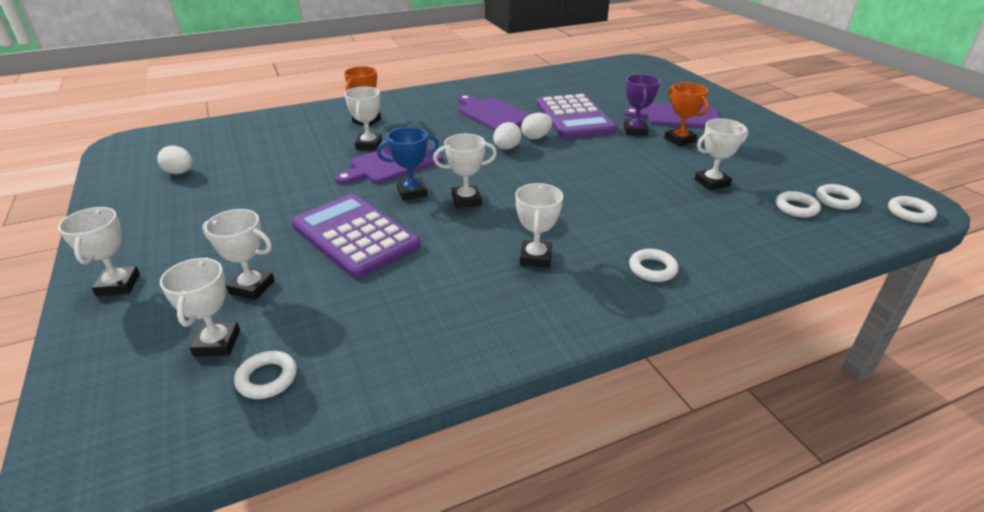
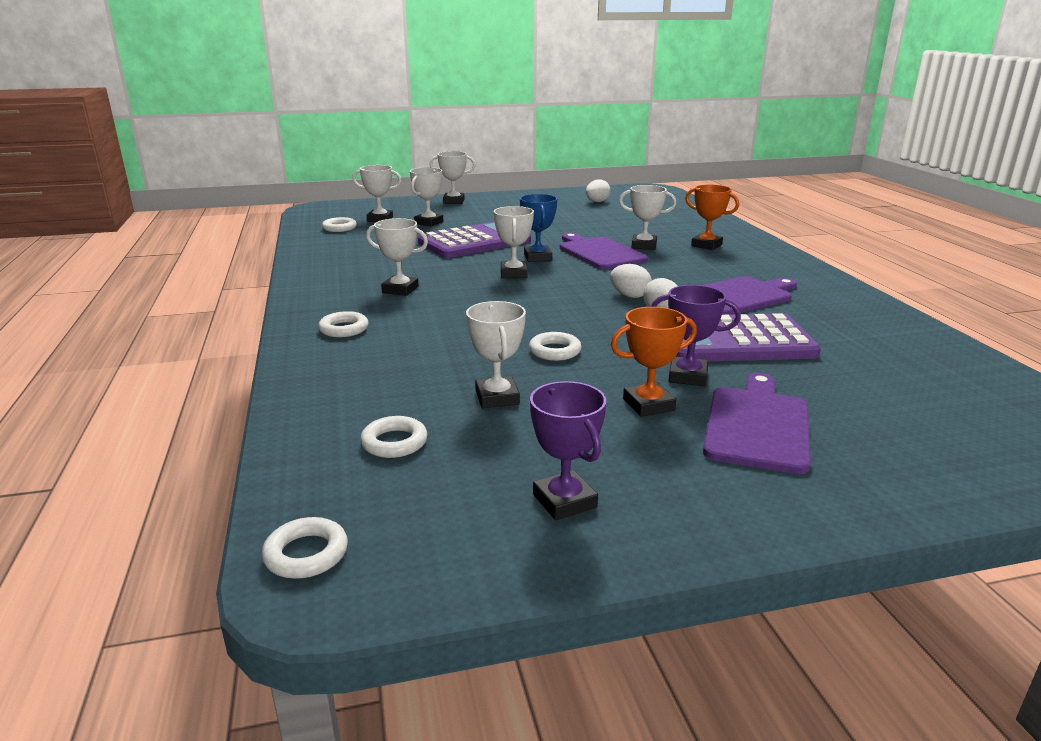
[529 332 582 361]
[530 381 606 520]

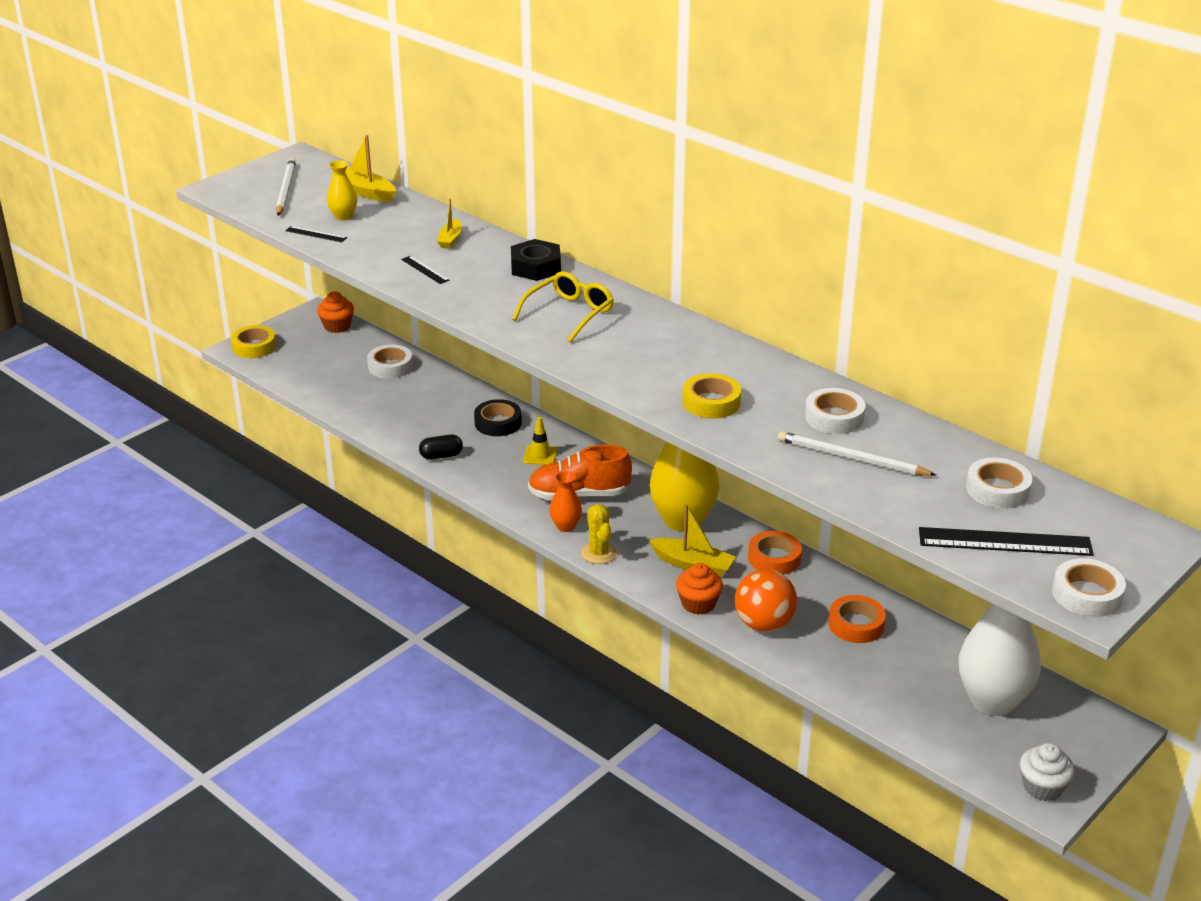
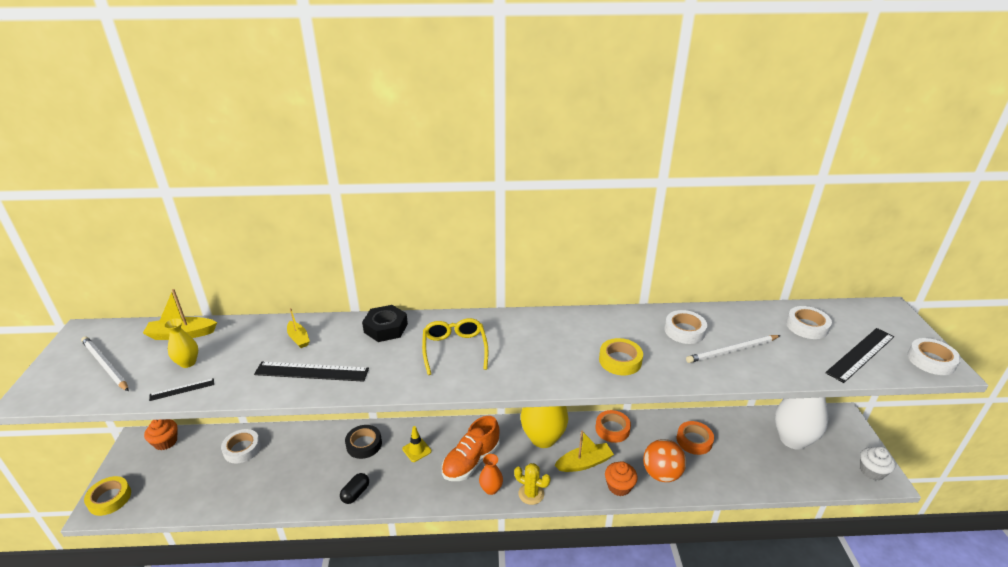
[254 362 369 382]

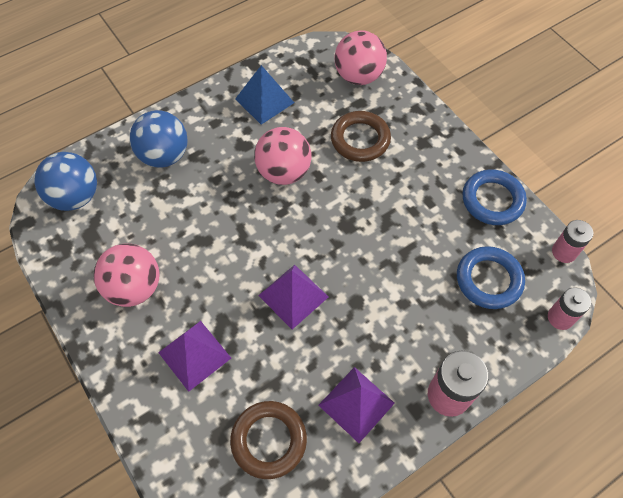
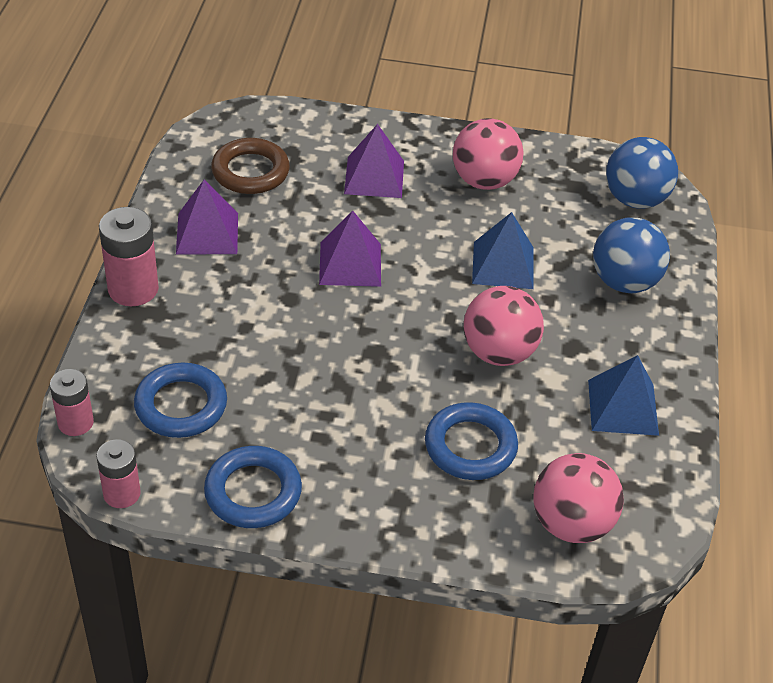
[425 402 518 480]
[472 212 533 289]

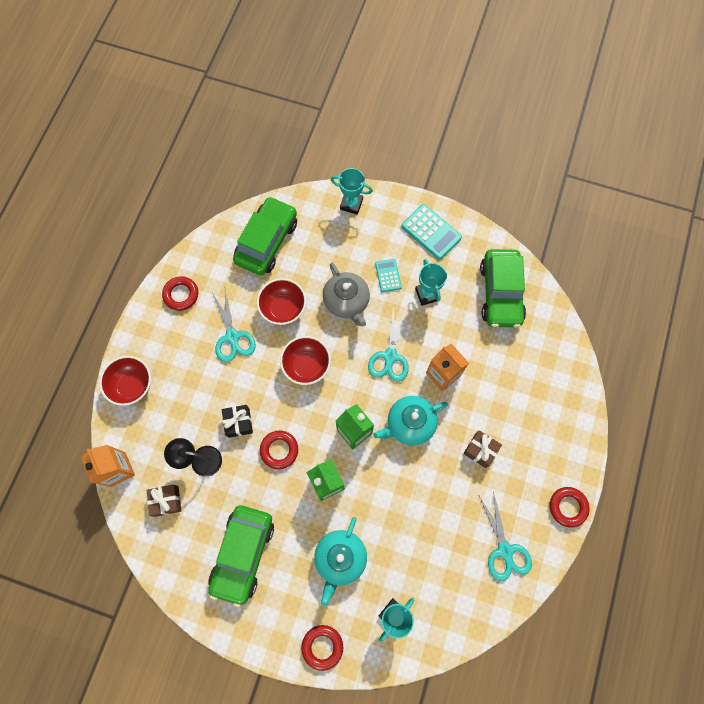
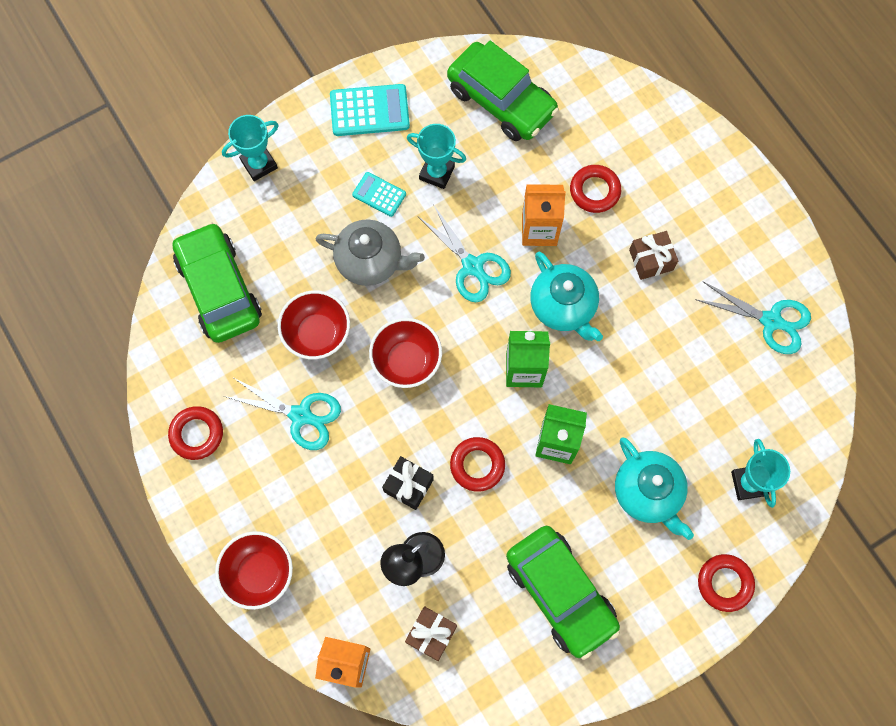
[530 252 603 341]
[570 165 621 213]

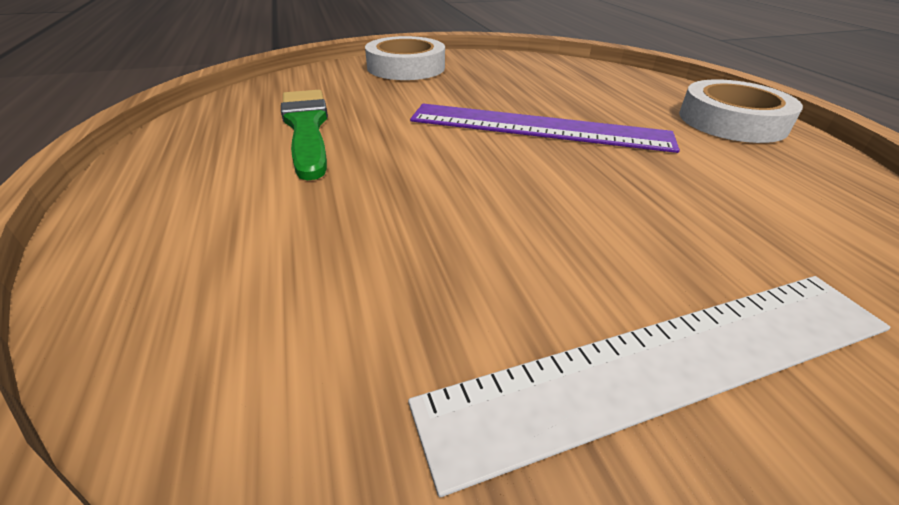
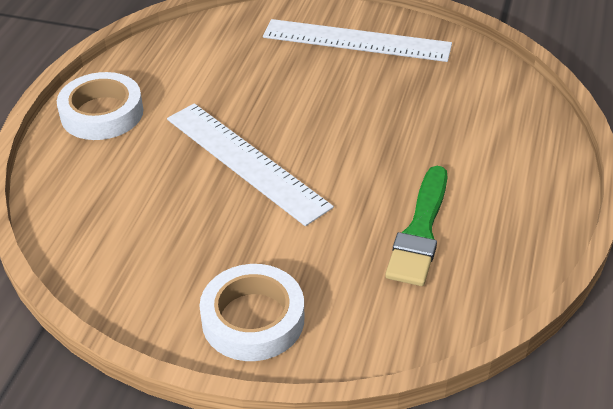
[167 103 334 226]

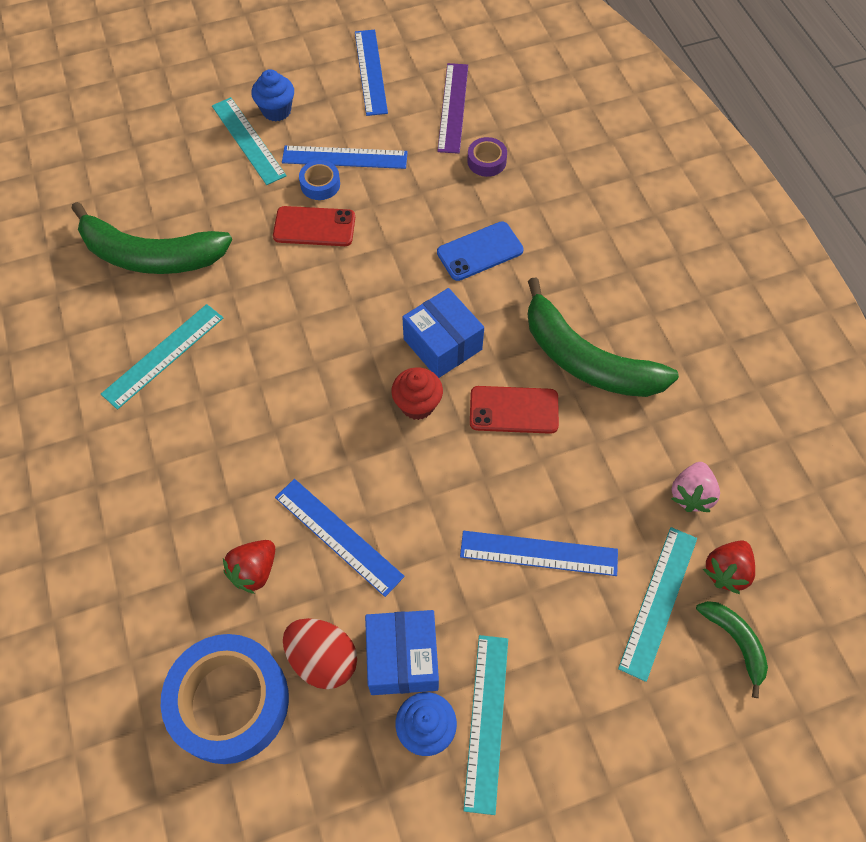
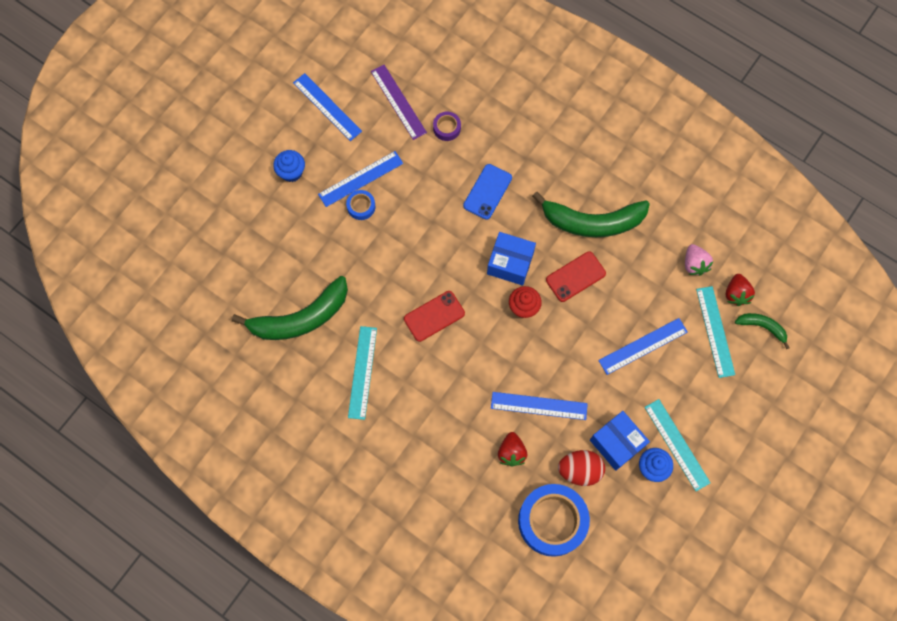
[404 291 465 342]
[212 97 286 185] (first image)

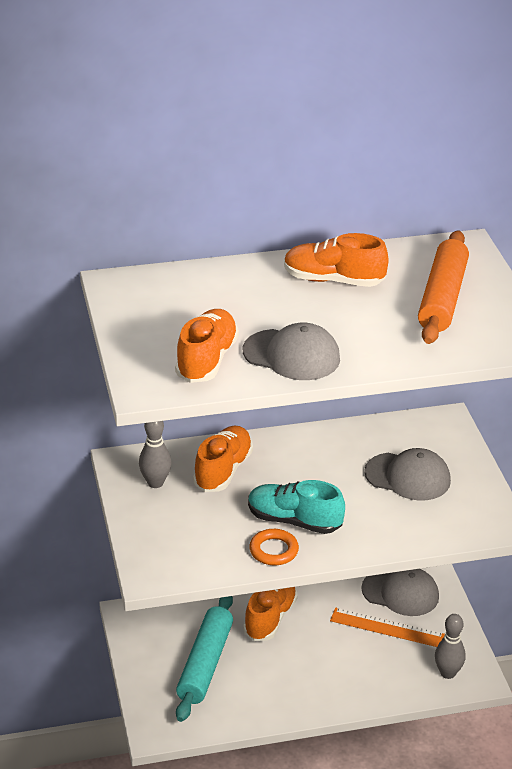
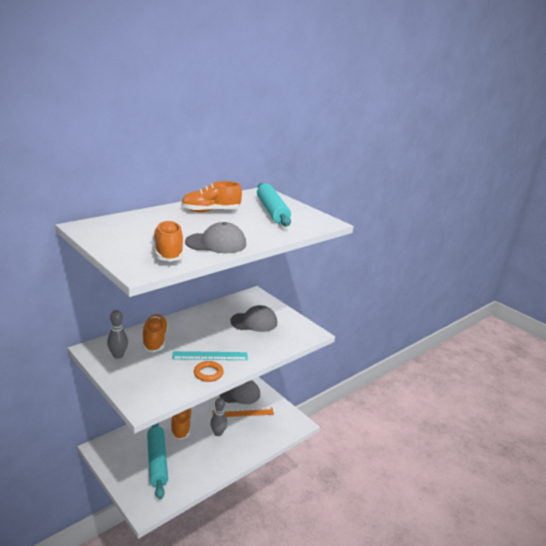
[172 351 248 360]
[210 398 227 436]
[257 183 291 226]

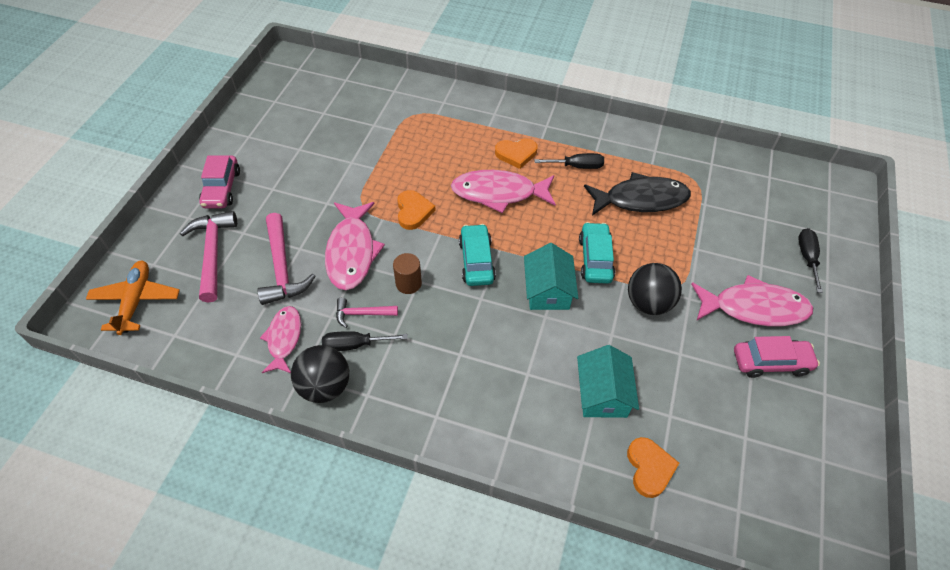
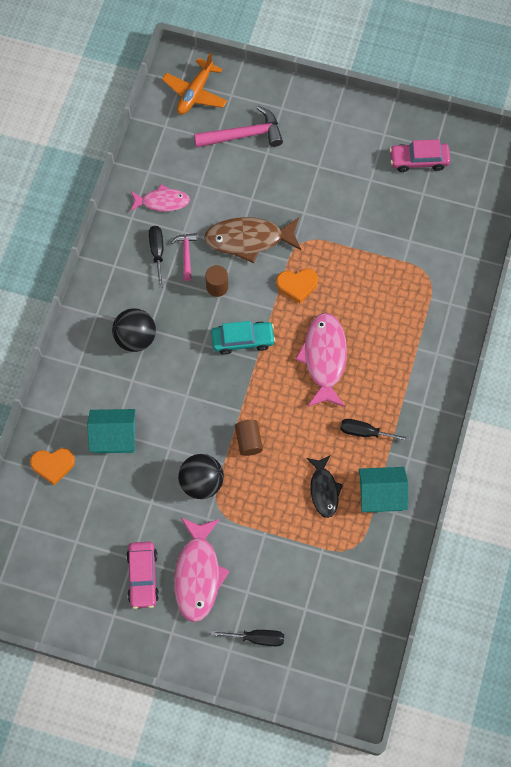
[112 308 156 352]
[162 53 227 115]
[204 217 301 263]
[235 420 263 456]
[307 455 343 518]
[340 419 410 442]
[358 467 408 512]
[389 139 451 172]
[257 213 316 305] (first image)
[495 138 537 169] (first image)

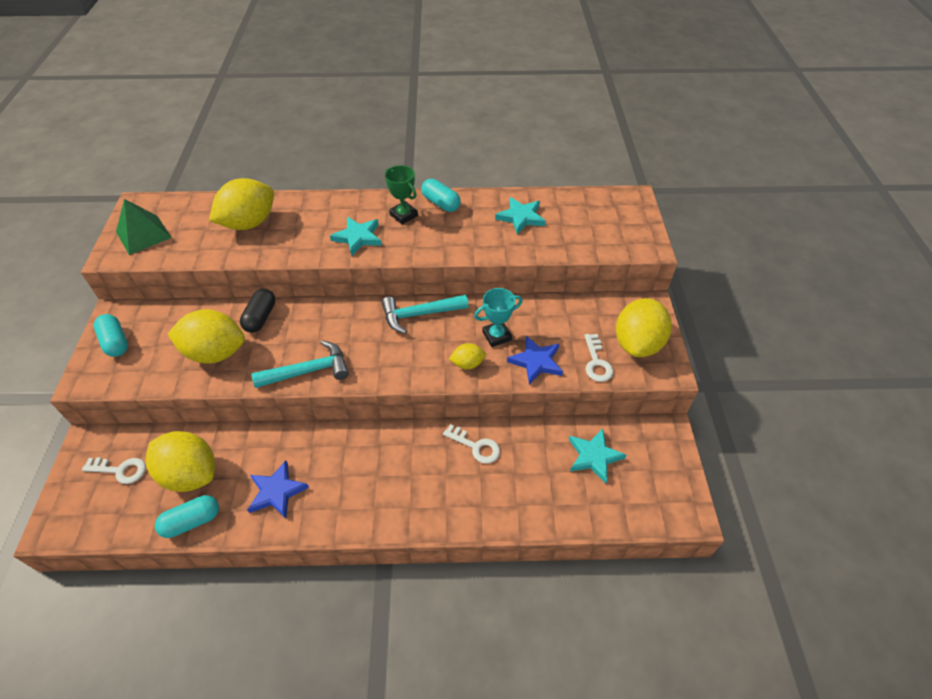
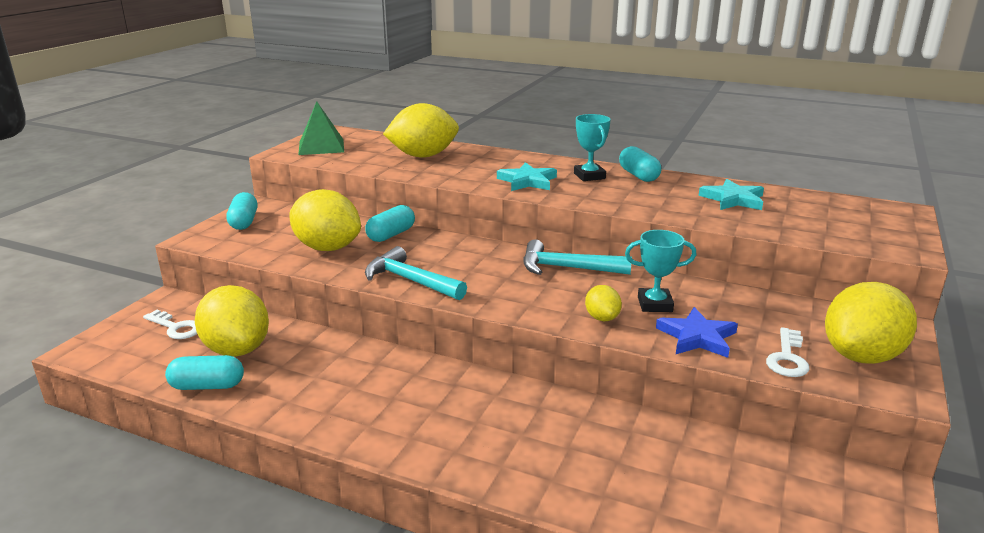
[365 205 415 242]
[365 246 467 300]
[574 114 611 181]
[585 285 622 321]
[247 460 309 519] (first image)
[443 424 500 464] (first image)
[569 429 626 484] (first image)

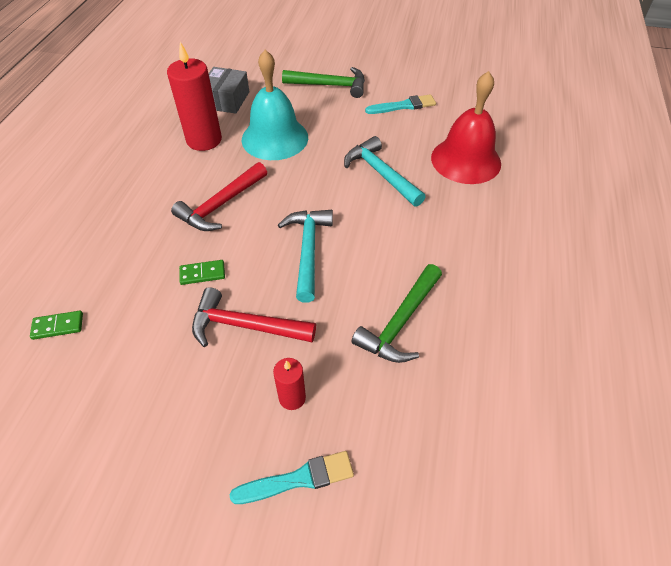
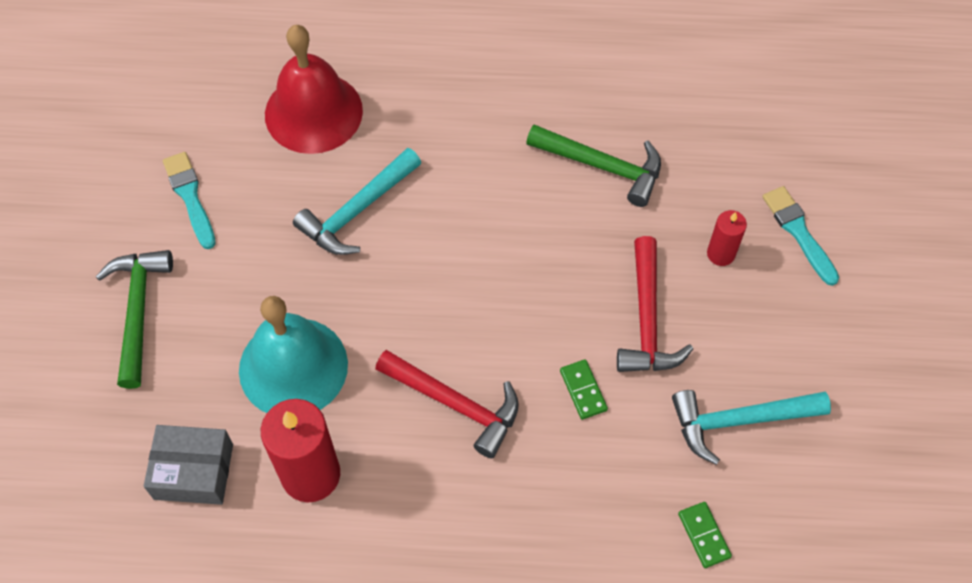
[672 390 831 465]

